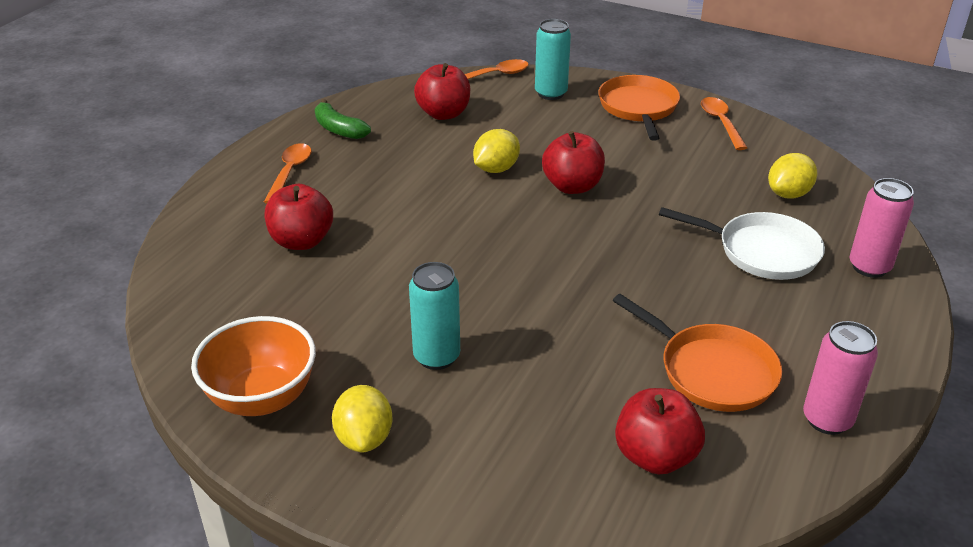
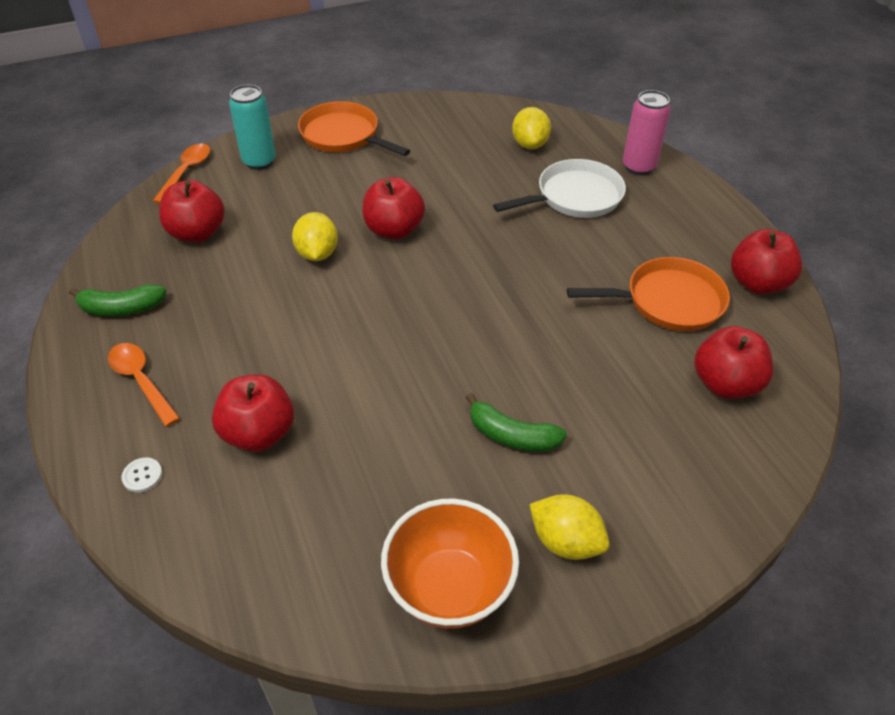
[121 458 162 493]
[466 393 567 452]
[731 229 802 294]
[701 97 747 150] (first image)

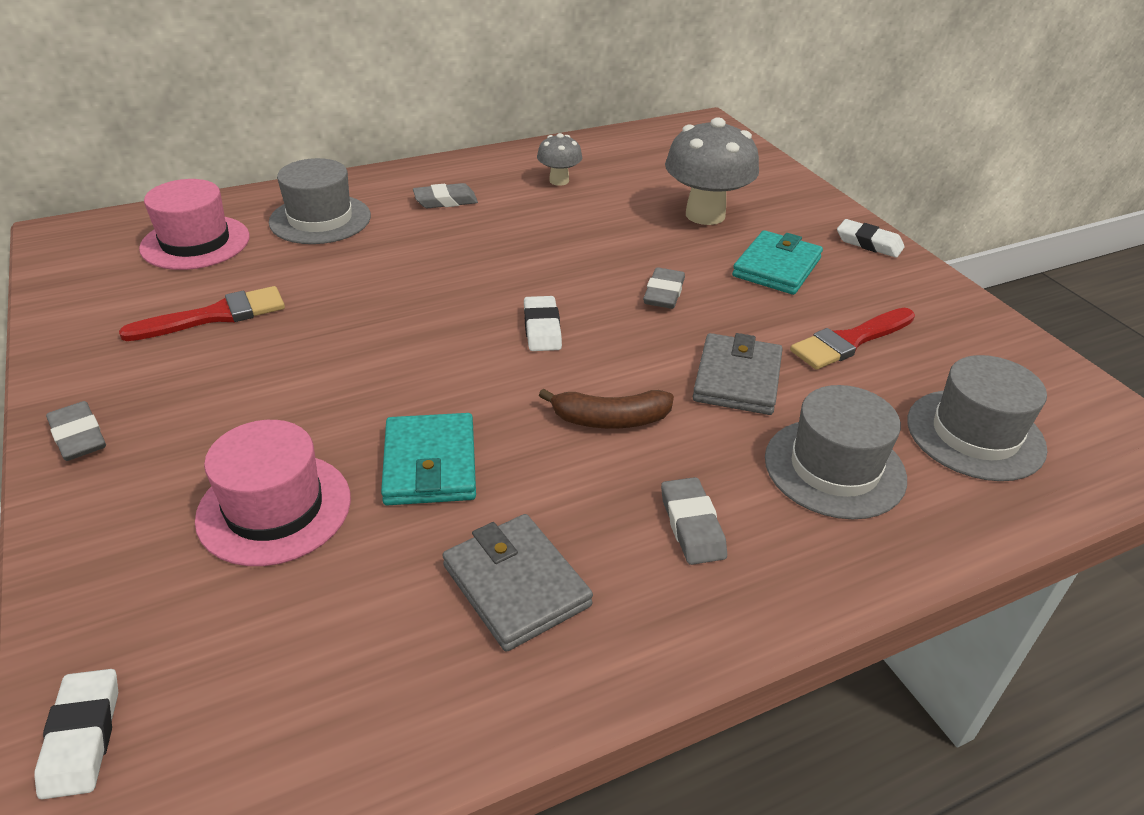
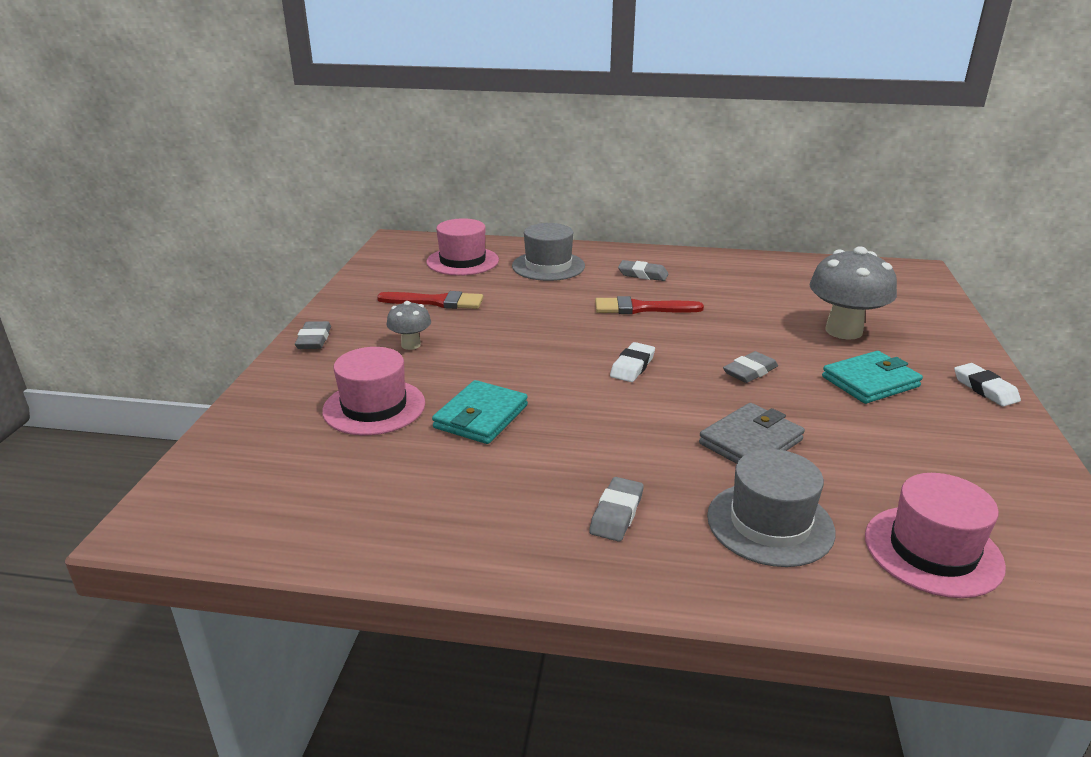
[387 301 431 350]
[595 296 704 314]
[865 473 1006 598]
[34 669 118 799] (first image)
[442 514 593 652] (first image)
[539 388 674 429] (first image)

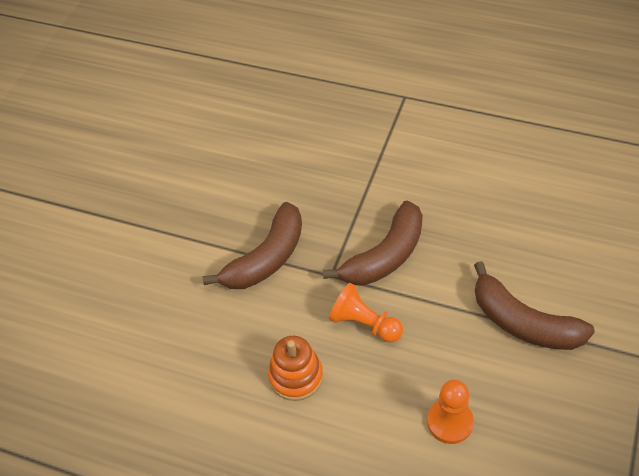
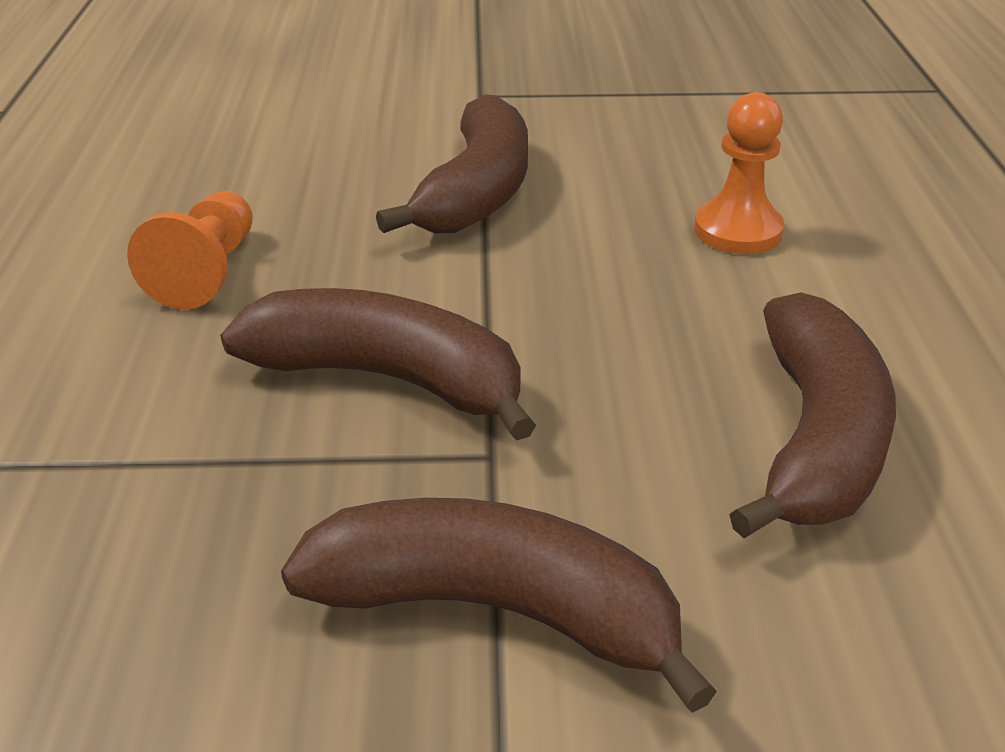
[127 191 253 310]
[729 293 896 538]

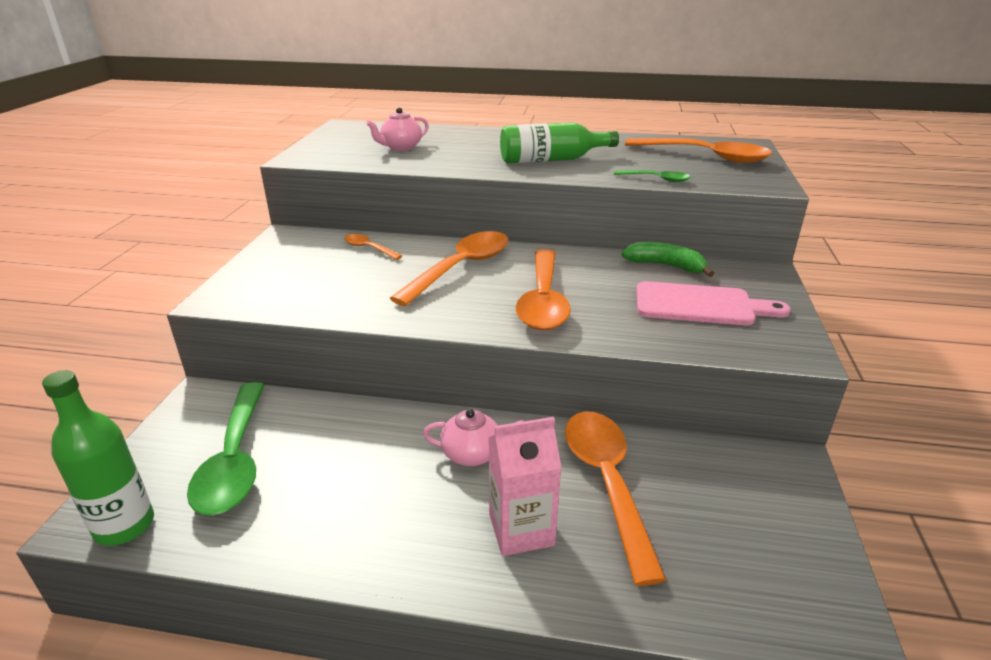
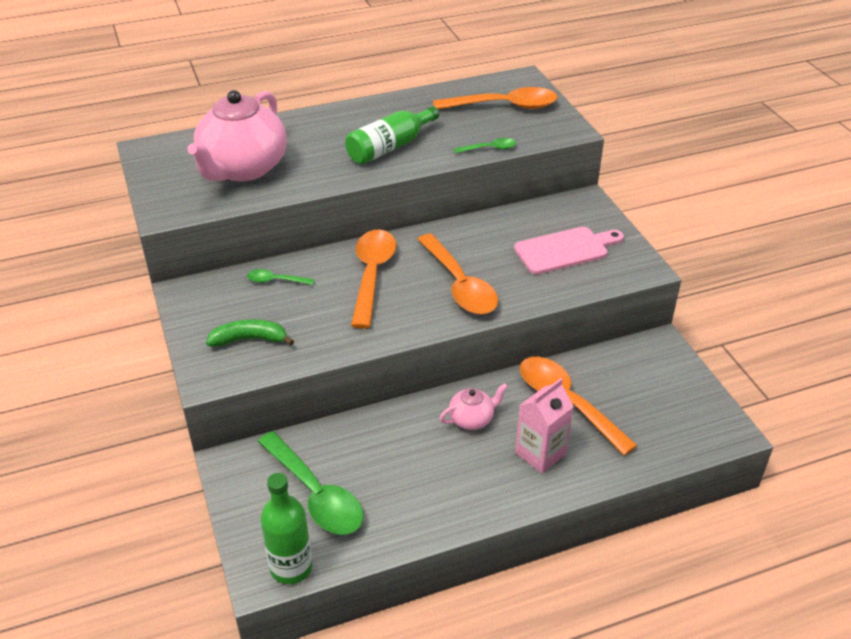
[187 90 287 182]
[206 319 294 347]
[247 269 314 285]

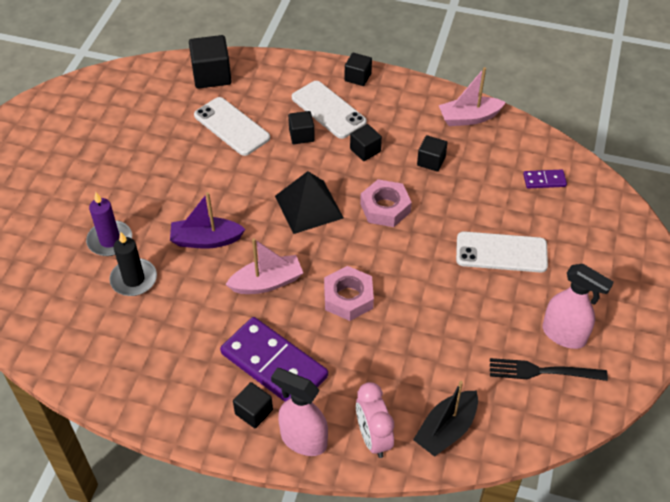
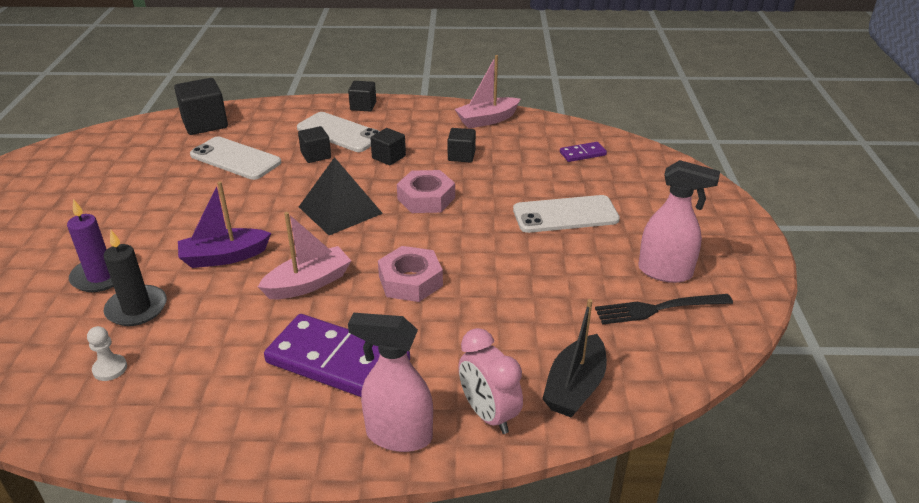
[87 326 127 381]
[233 382 273 428] (first image)

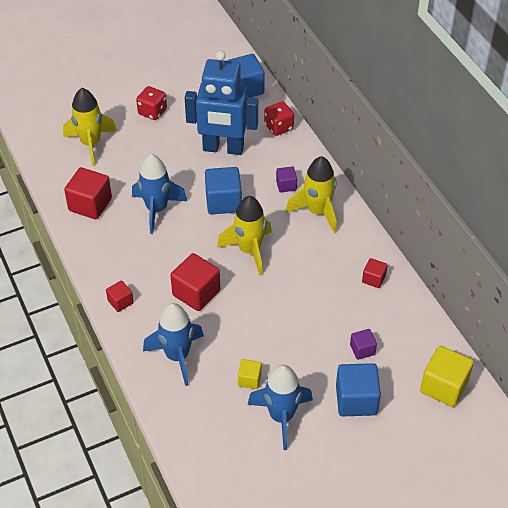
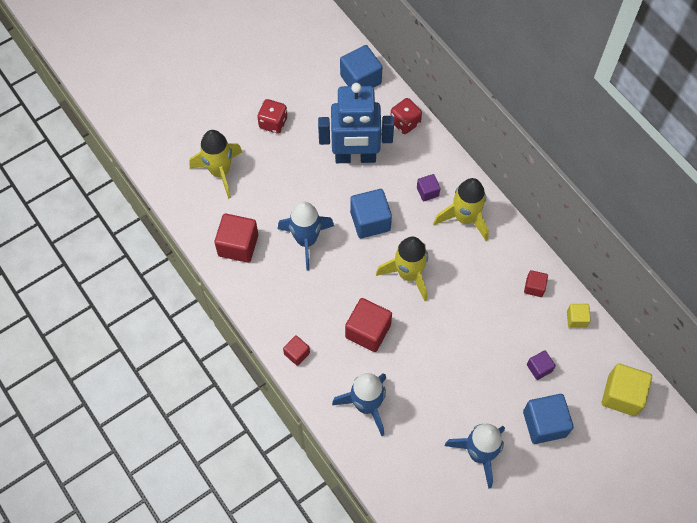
[567 304 591 328]

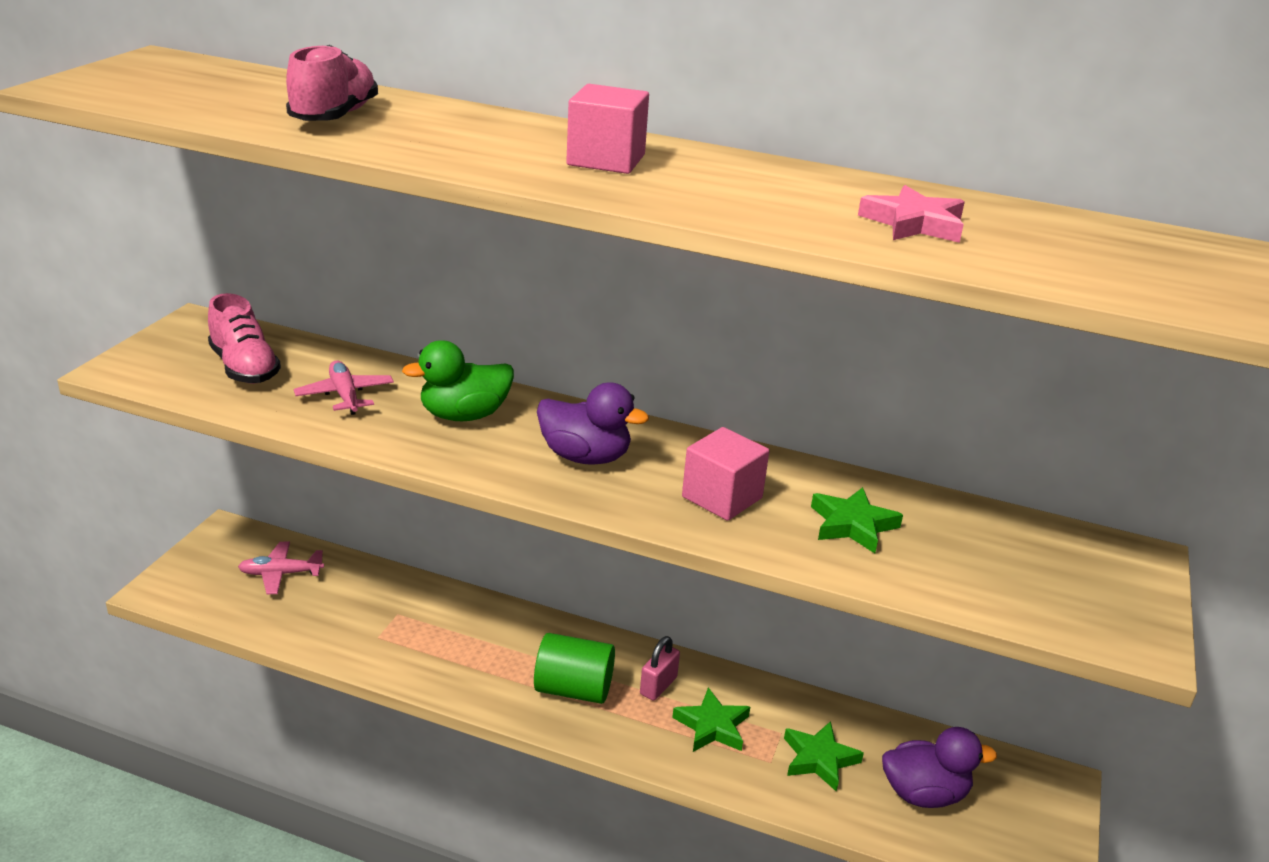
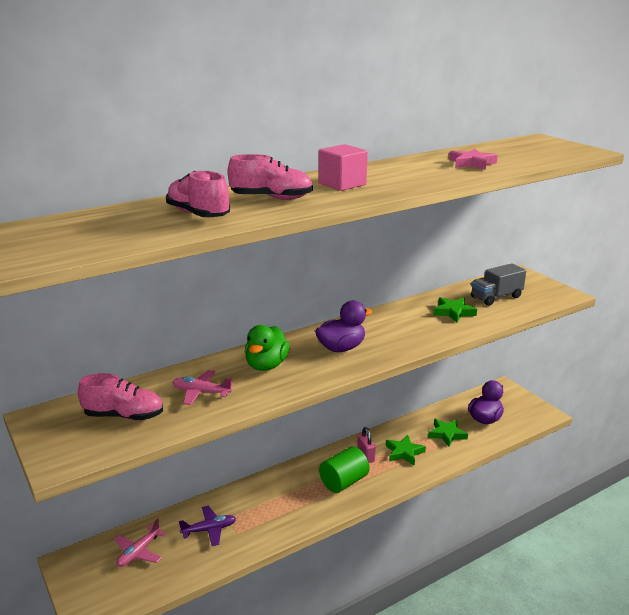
[179 506 236 546]
[228 154 313 200]
[471 263 526 306]
[682 427 769 521] (first image)

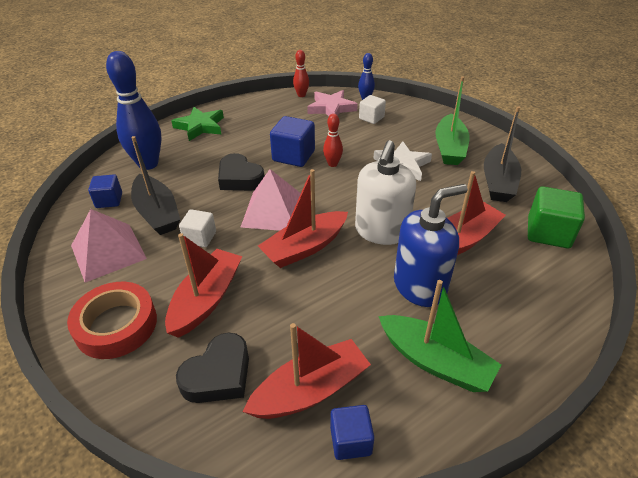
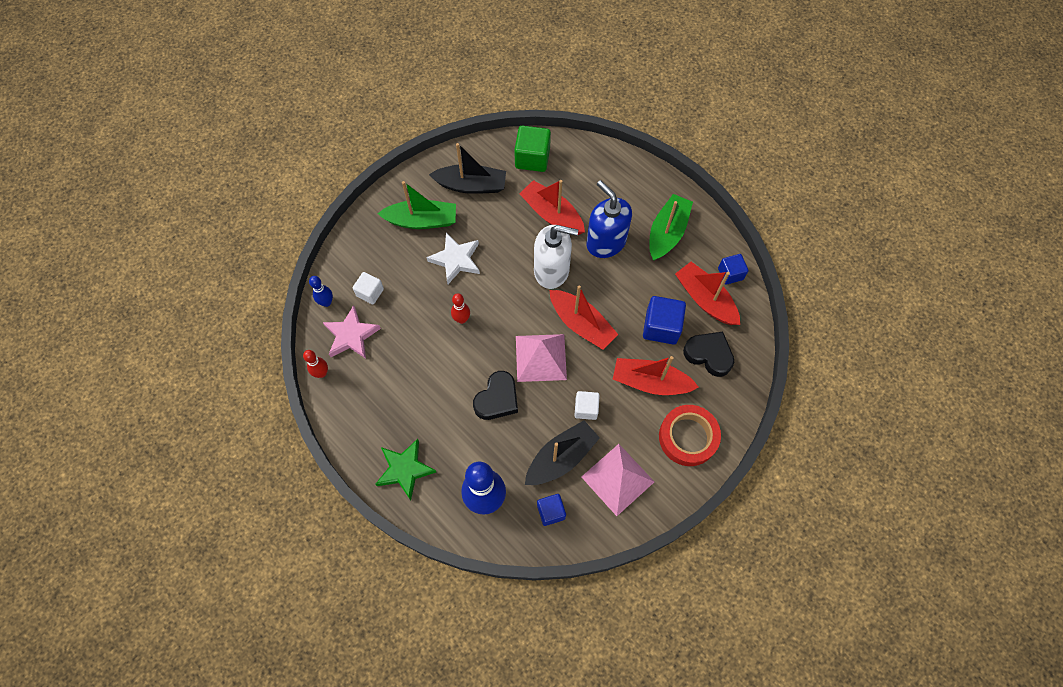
[643 296 686 345]

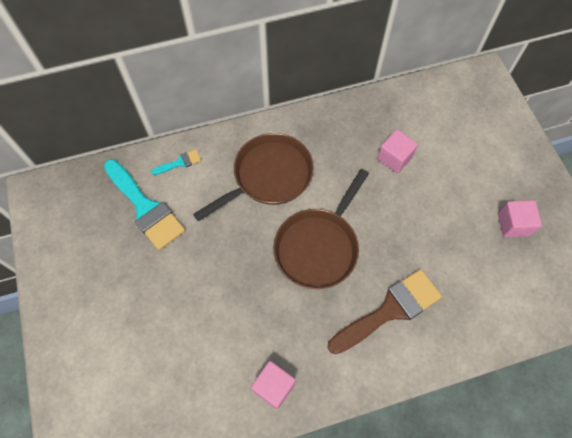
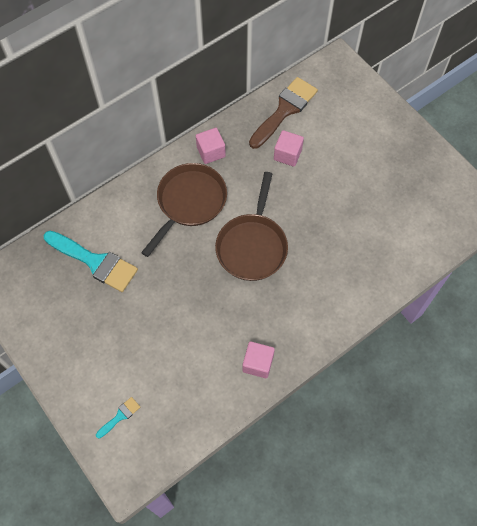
[96 397 140 439]
[196 128 226 164]
[249 77 318 149]

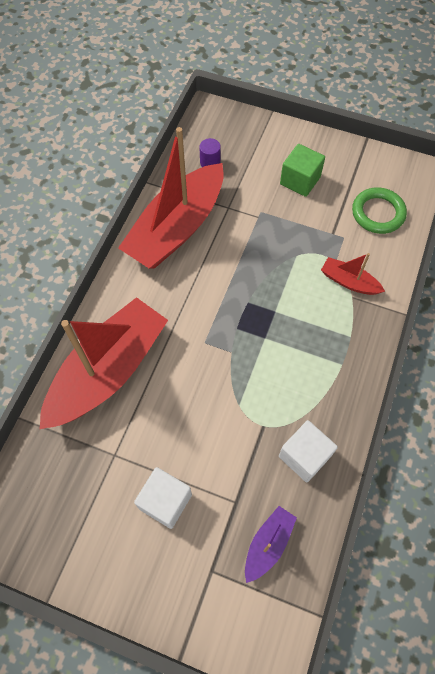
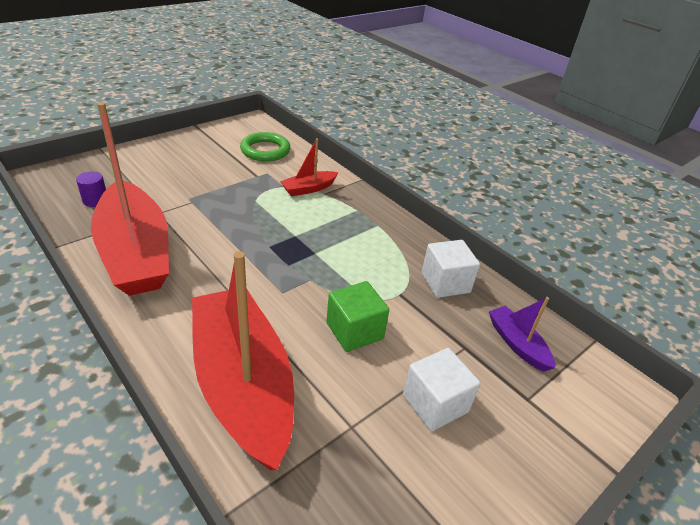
[326 281 389 352]

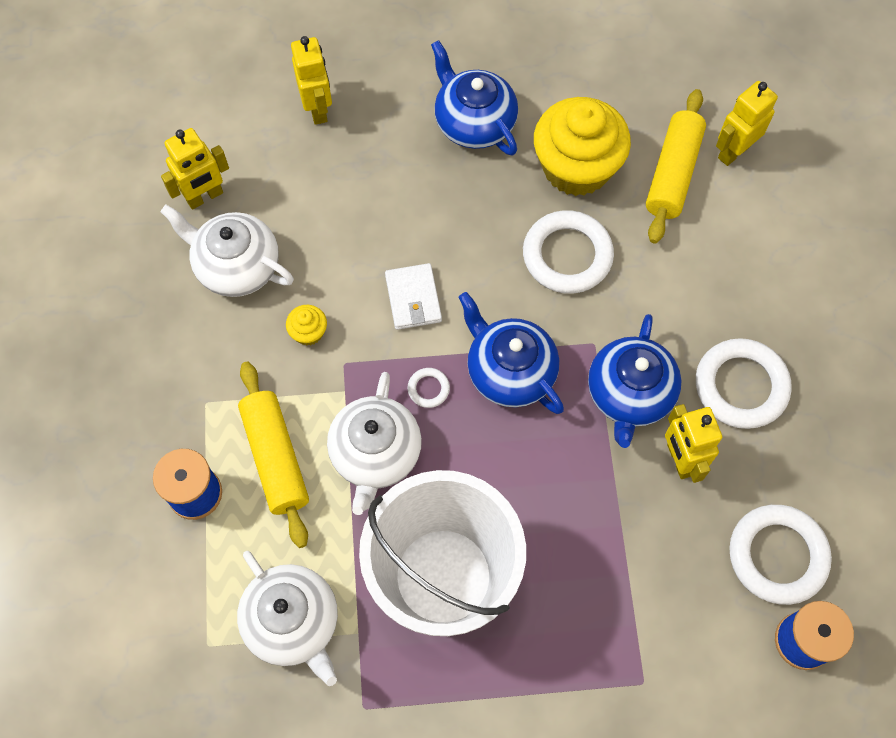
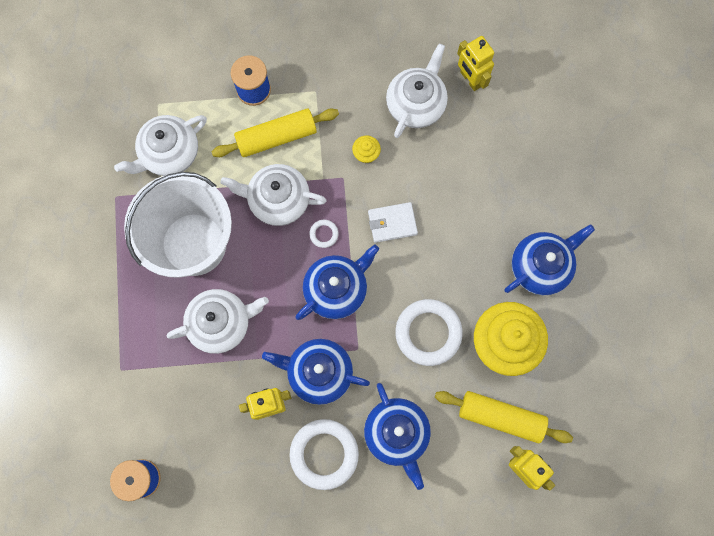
[167 289 269 354]
[364 383 431 490]
[291 36 332 125] (first image)
[729 505 832 605] (first image)

